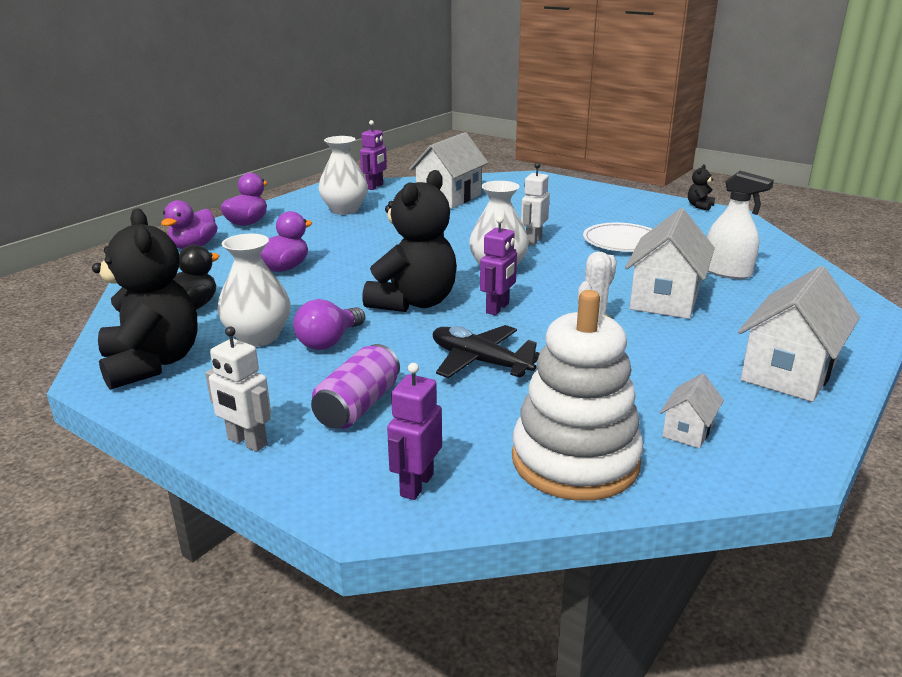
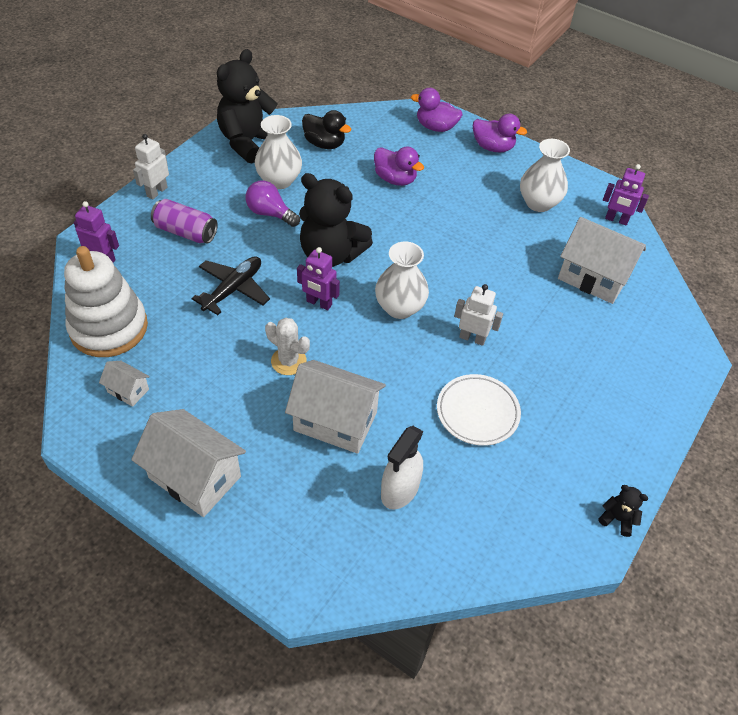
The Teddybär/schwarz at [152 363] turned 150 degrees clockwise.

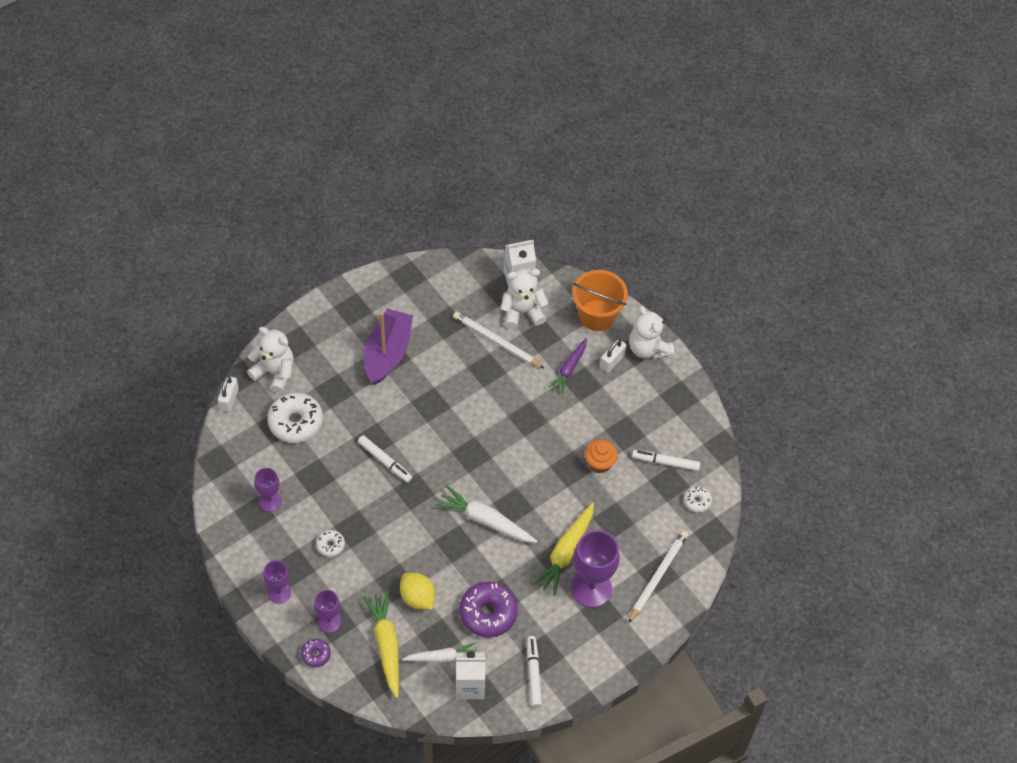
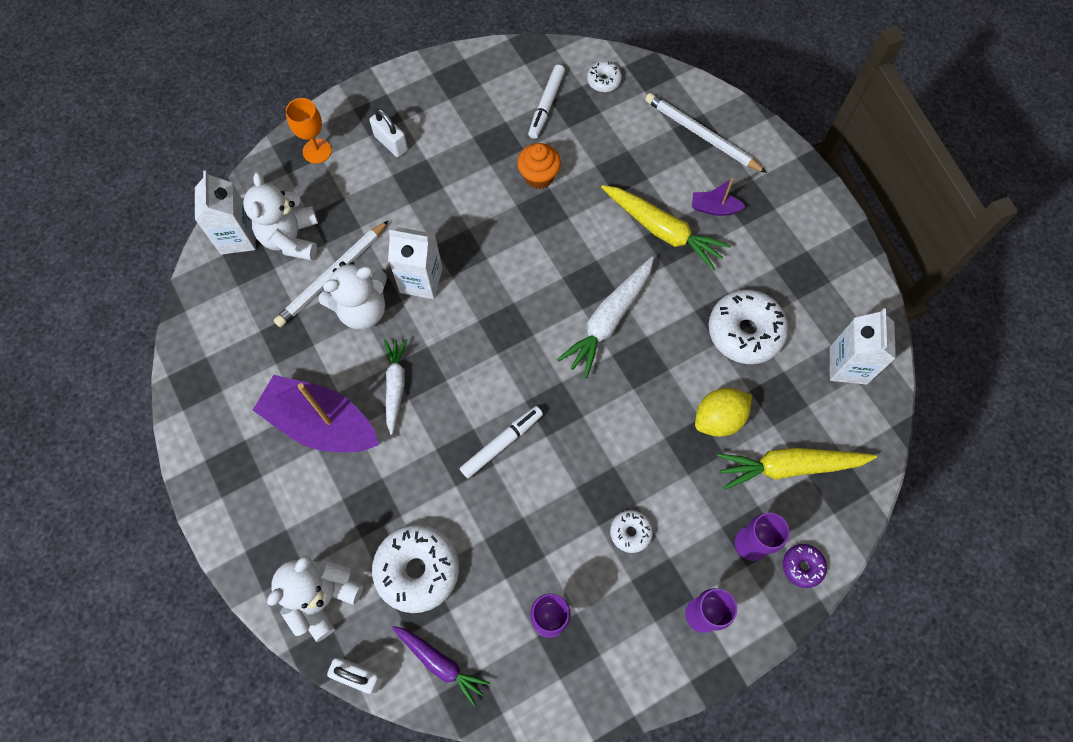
The Karotte/weiß moved from [441 657] to [395 386].
The Donut/lila at [488 613] became the Donut/weiß at [745 332].
The Filzstift/weiß at [533 673] disappeared.
The Karotte/lila moved from [569 368] to [440 663].
The Kelch/lila at [591 588] was replaced by the Boot/lila at [714 208].
The Eimer/orange at [597 315] was replaced by the Kelch/orange at [317 151].
The Teddybär/weiß moved from [648 348] to [362 309].
The Getränkekarton/weiß at [421 280] appeared.

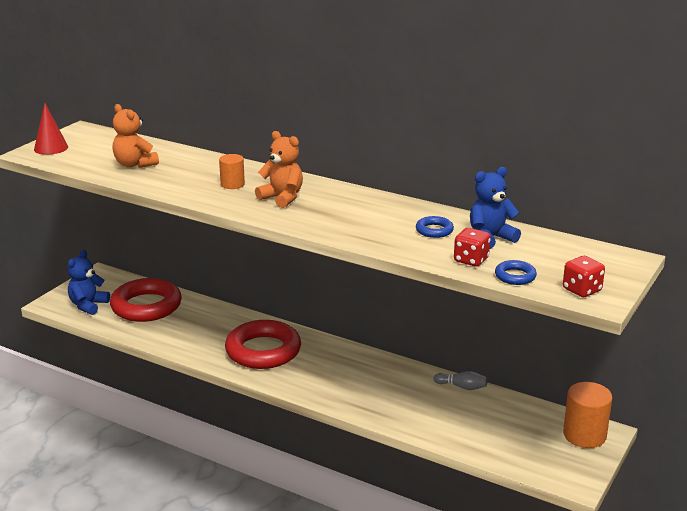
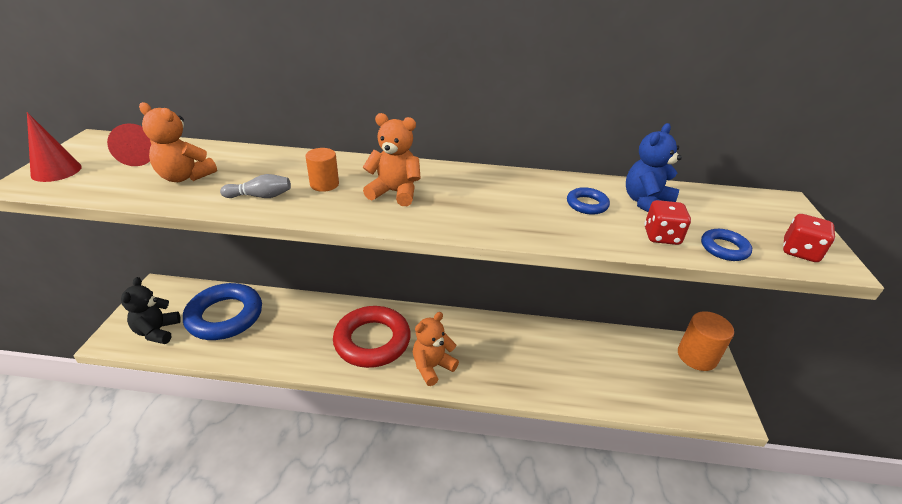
The Teddybär/blau at [88 305] became the Teddybär/schwarz at [157 331].
The Ring/rot at [146 306] became the Ring/blau at [225 316].
The Bowlingkegel/grau moved from [462 387] to [260 196].
The Kegel/rot at [139 156] appeared.
The Teddybär/orange at [432 367] appeared.

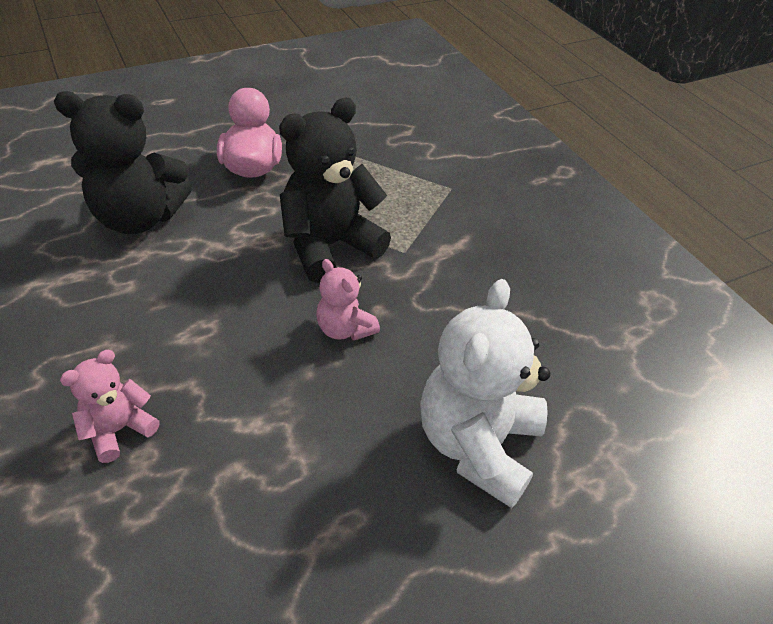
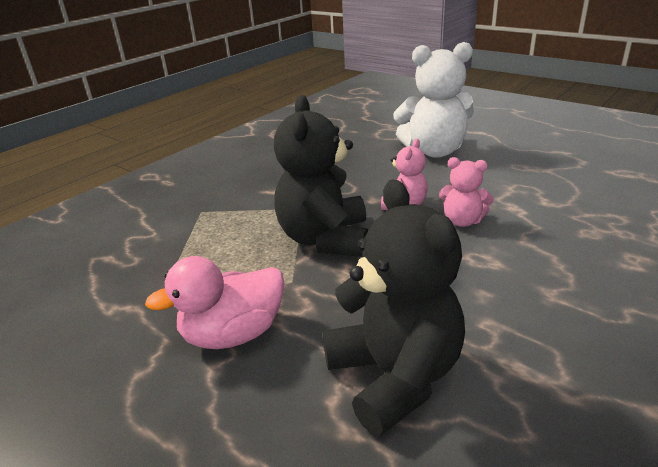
The Teddybär/rosa moved from [119 430] to [462 221].
The Teddybär/schwarz at [330 246] turned 60 degrees clockwise.

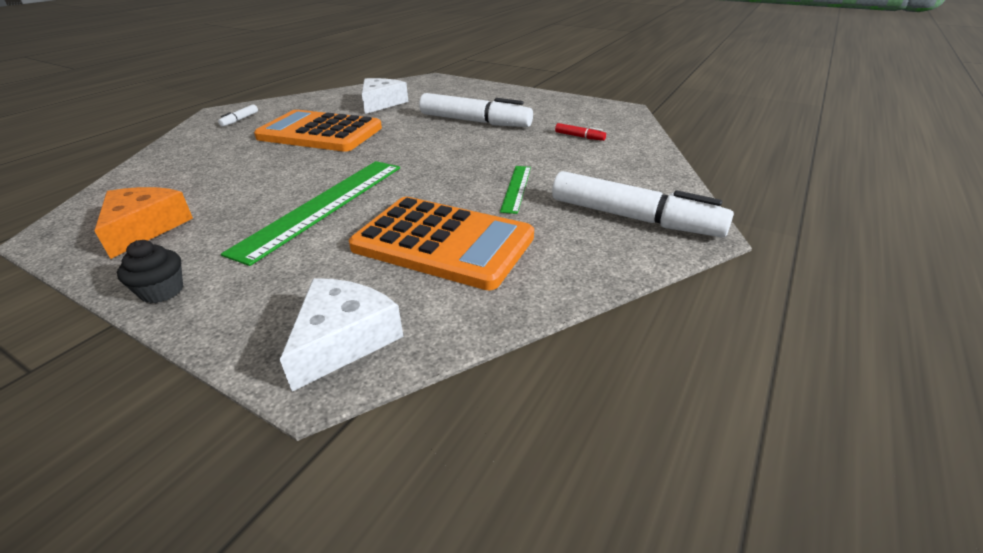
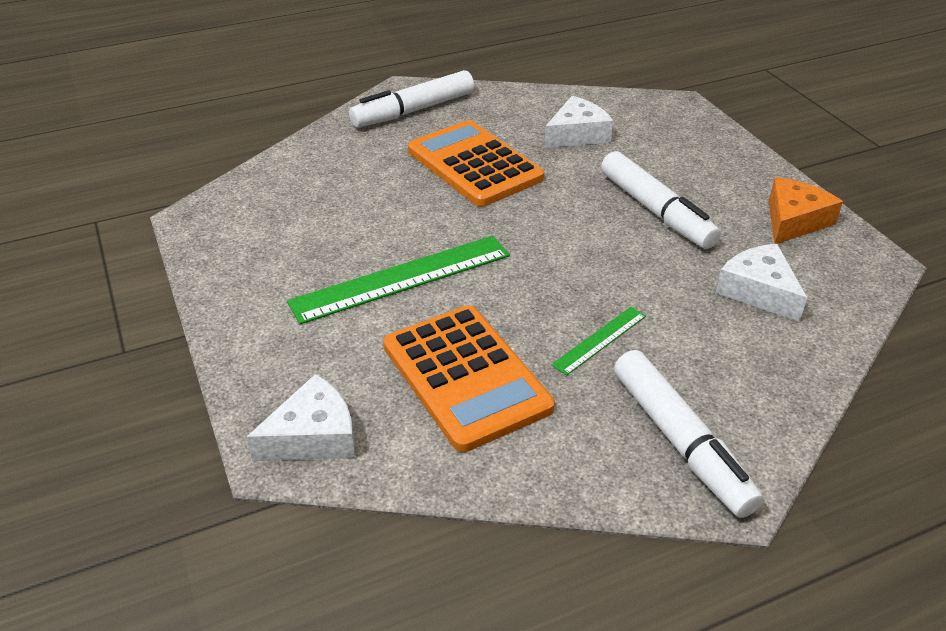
The Käse/orange moved from [144 228] to [794 220].
The Muffin/schwarz at [162 291] disappeared.
The Filzstift/weiß at [240 120] changed to 2.44 times the size.
The Filzstift/rot at [579 137] was replaced by the Käse/weiß at [758 291].

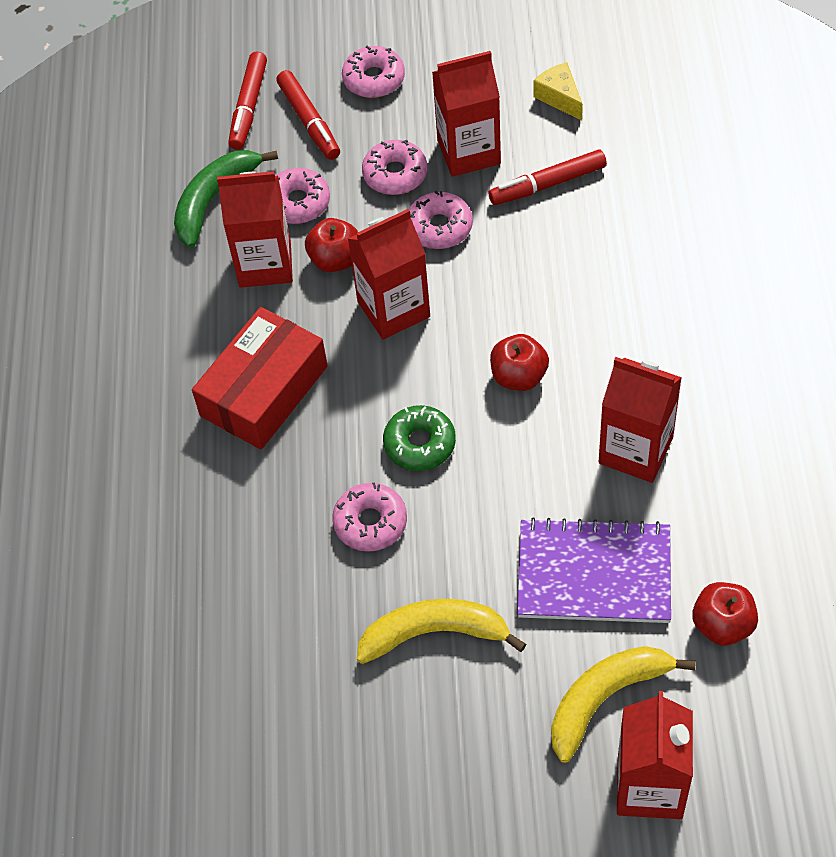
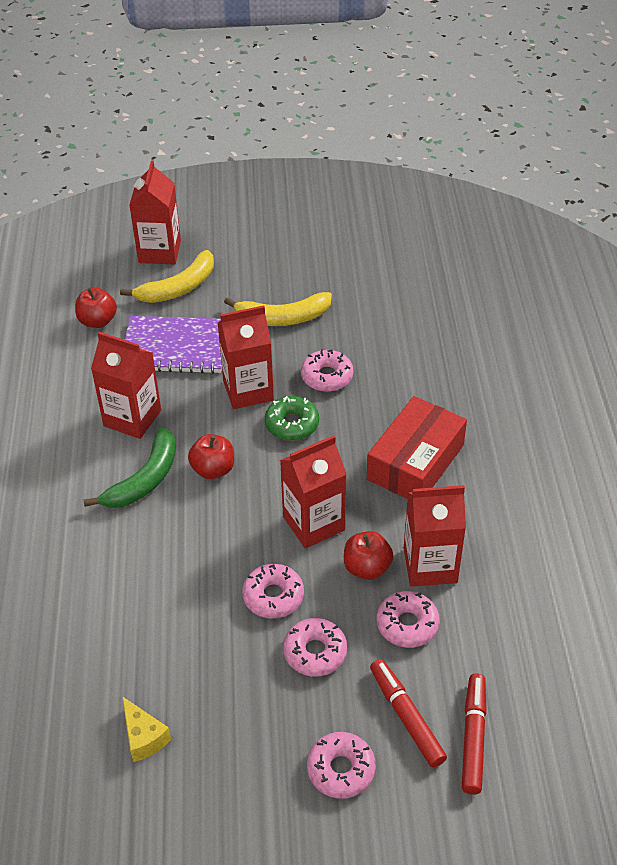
The Banane/grün moved from [214 200] to [145 479].
The Getränkekarton/rot moved from [468 152] to [248 390].
The Filzstift/rot at [547 184] disappeared.

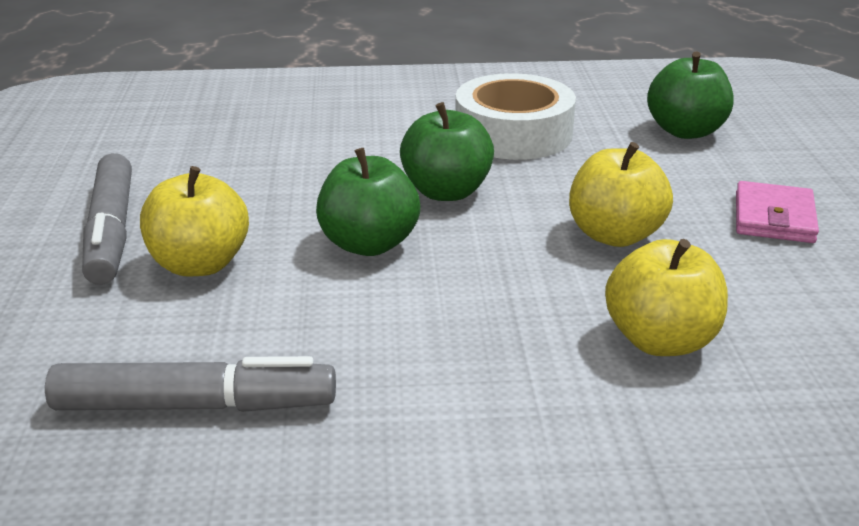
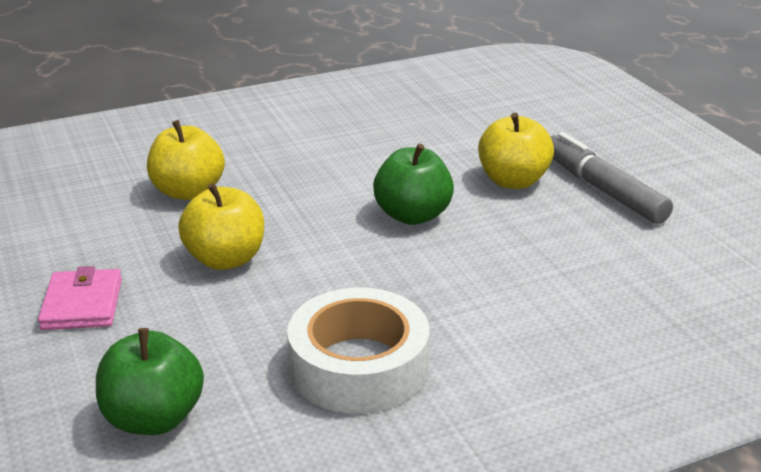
The Filzstift/grau at [195 405] disappeared.
The Apfel/grün at [446 192] disappeared.

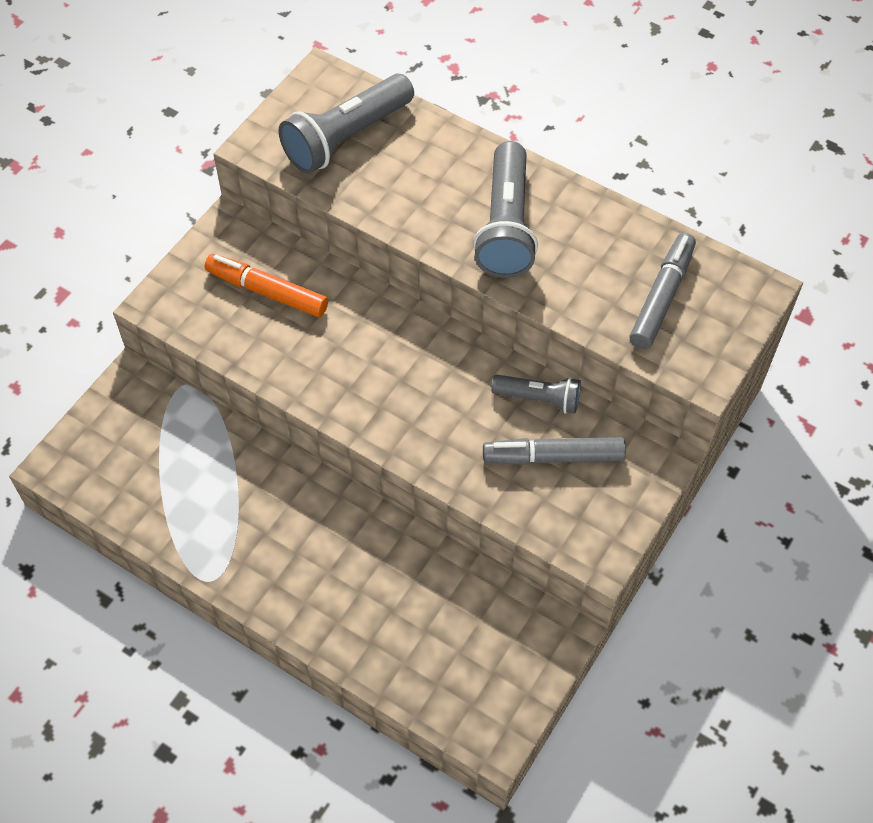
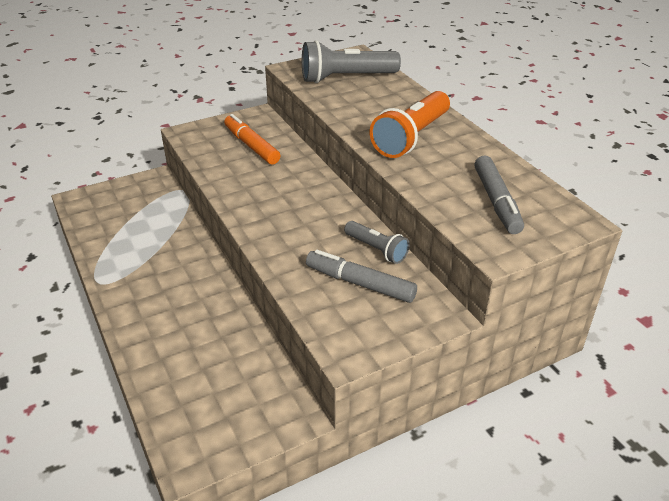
The Taschenlampe/grau at [505 226] became the Taschenlampe/orange at [411 137].
The Filzstift/grau at [661 297] turned 120 degrees clockwise.

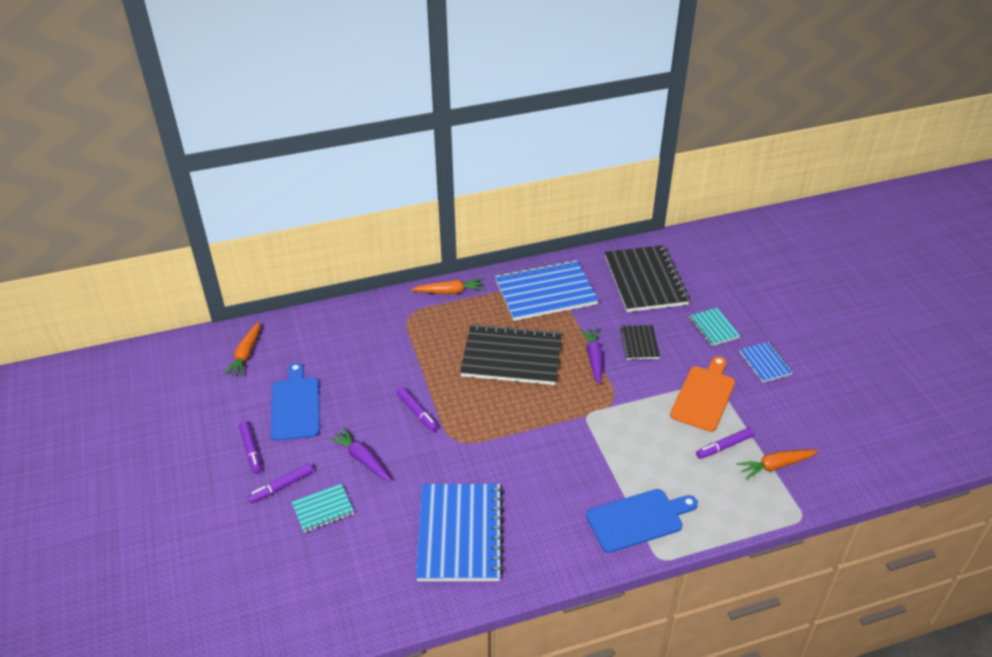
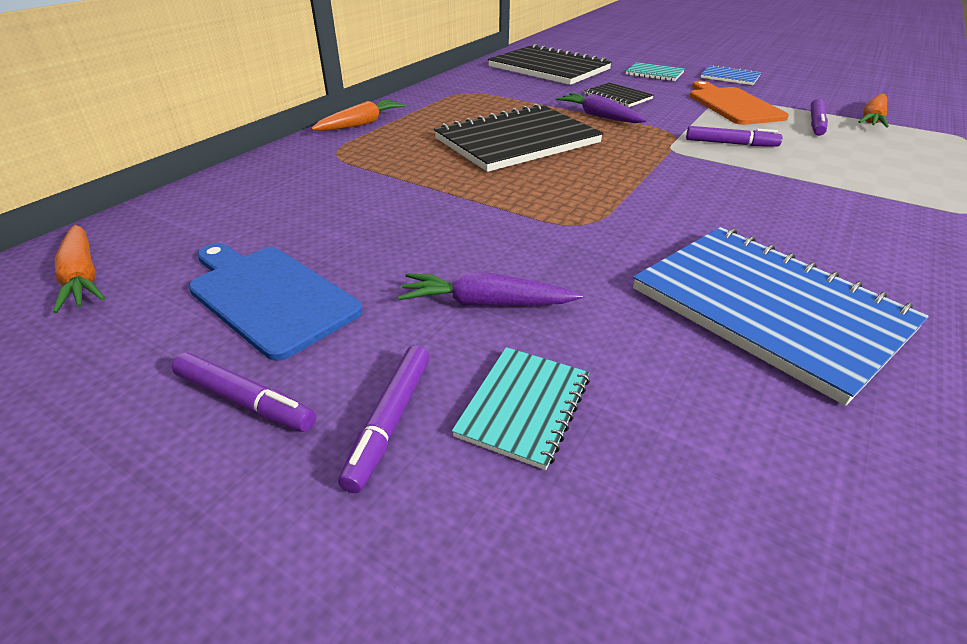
The Filzstift/lila moved from [417 412] to [731 144].
The Notizbuch/blau at [545 293] disappeared.
The Schneidebrett/blau at [638 519] disappeared.

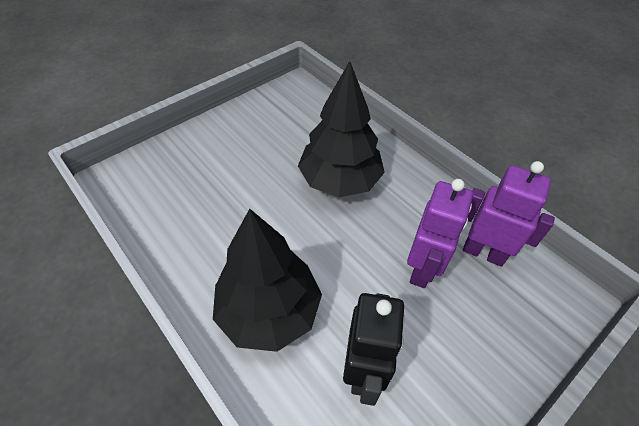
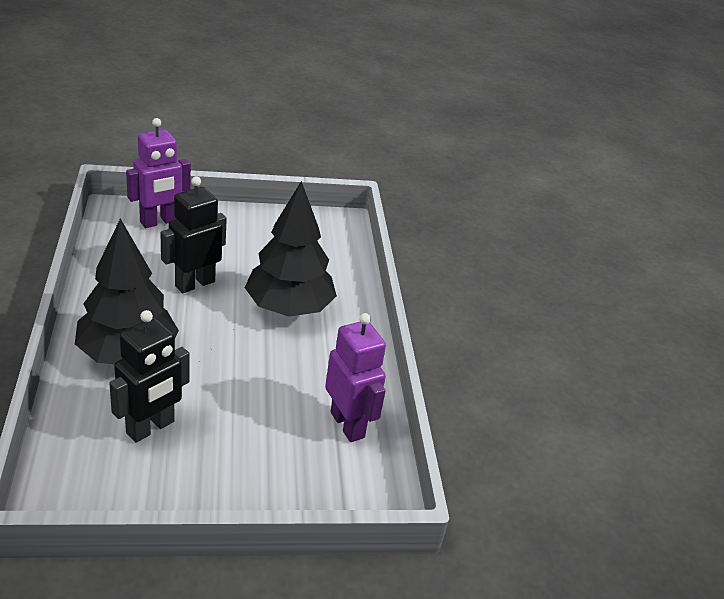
The Roboter/lila moved from [422 269] to [159 222].
The Roboter/schwarz at [194 283] appeared.

